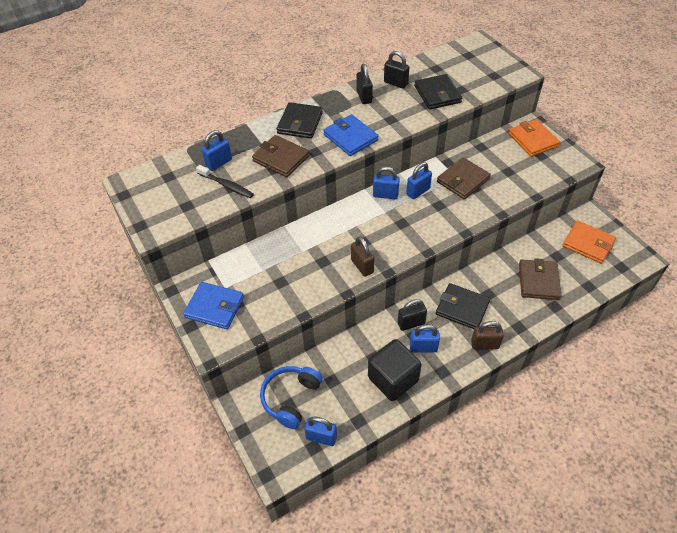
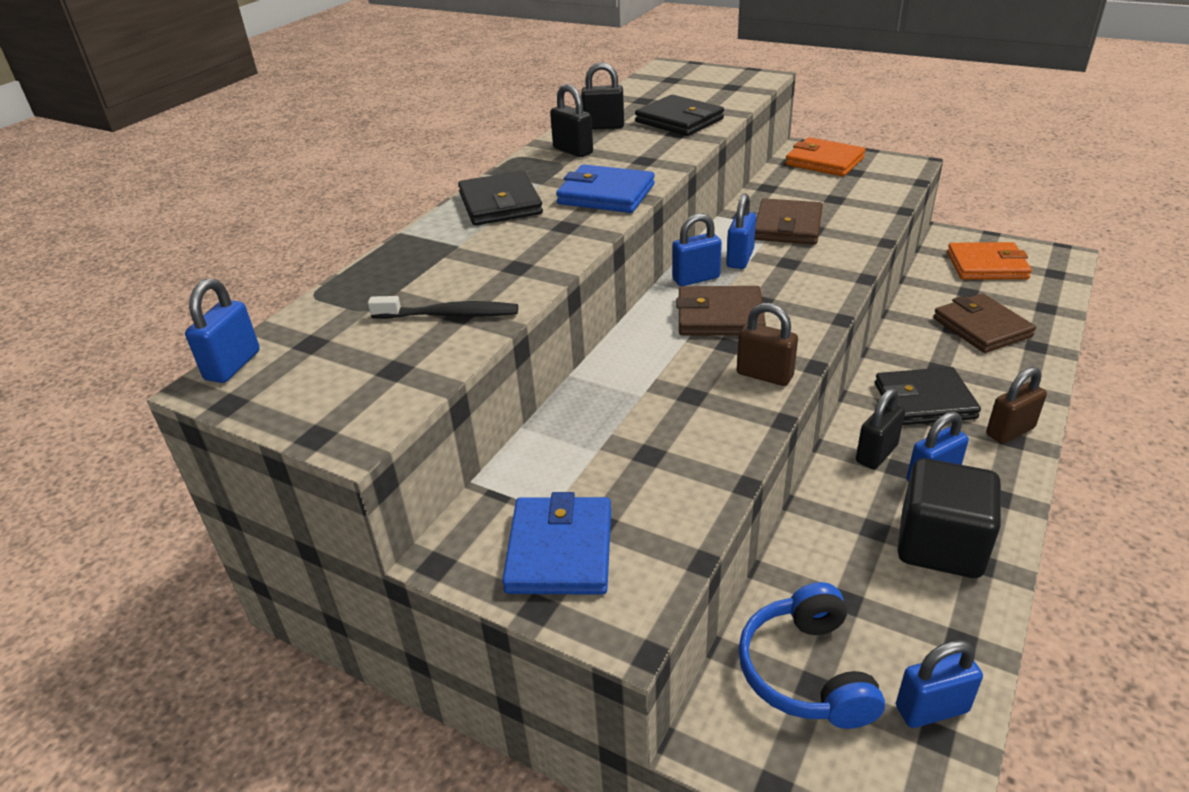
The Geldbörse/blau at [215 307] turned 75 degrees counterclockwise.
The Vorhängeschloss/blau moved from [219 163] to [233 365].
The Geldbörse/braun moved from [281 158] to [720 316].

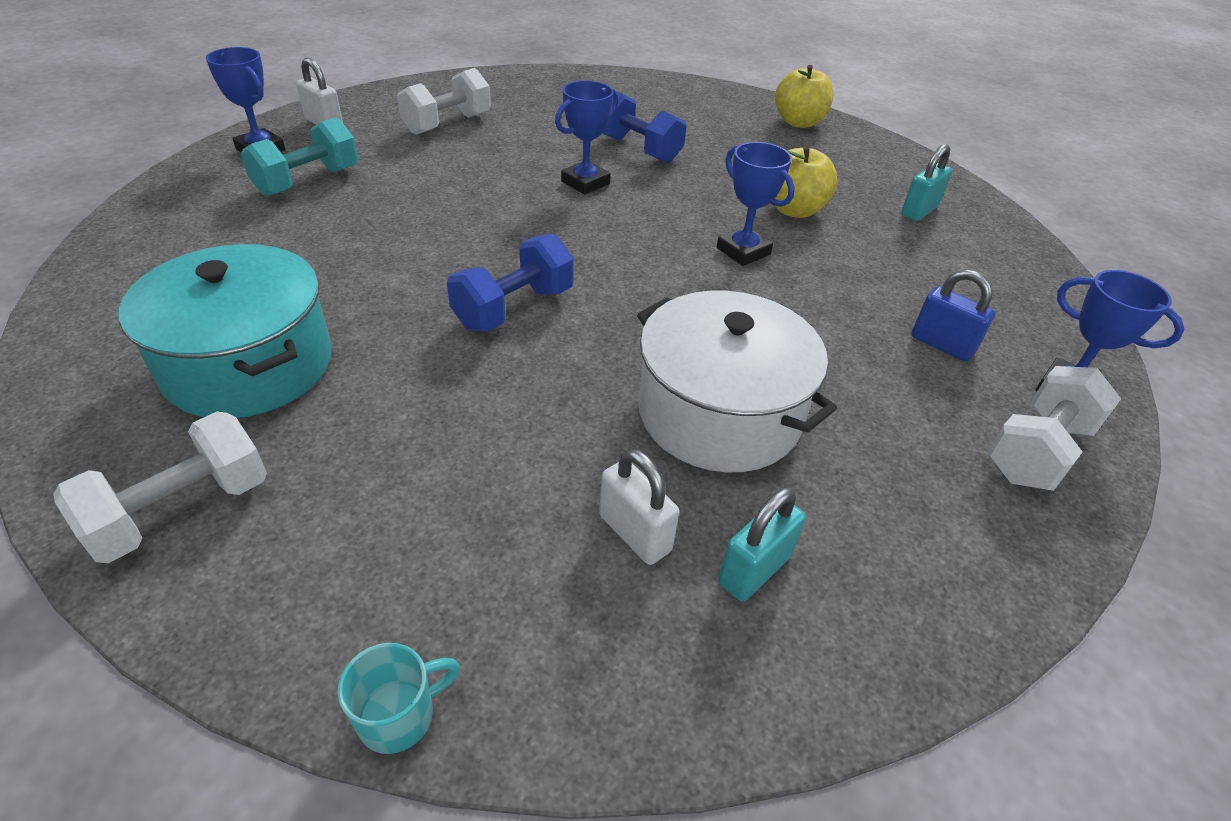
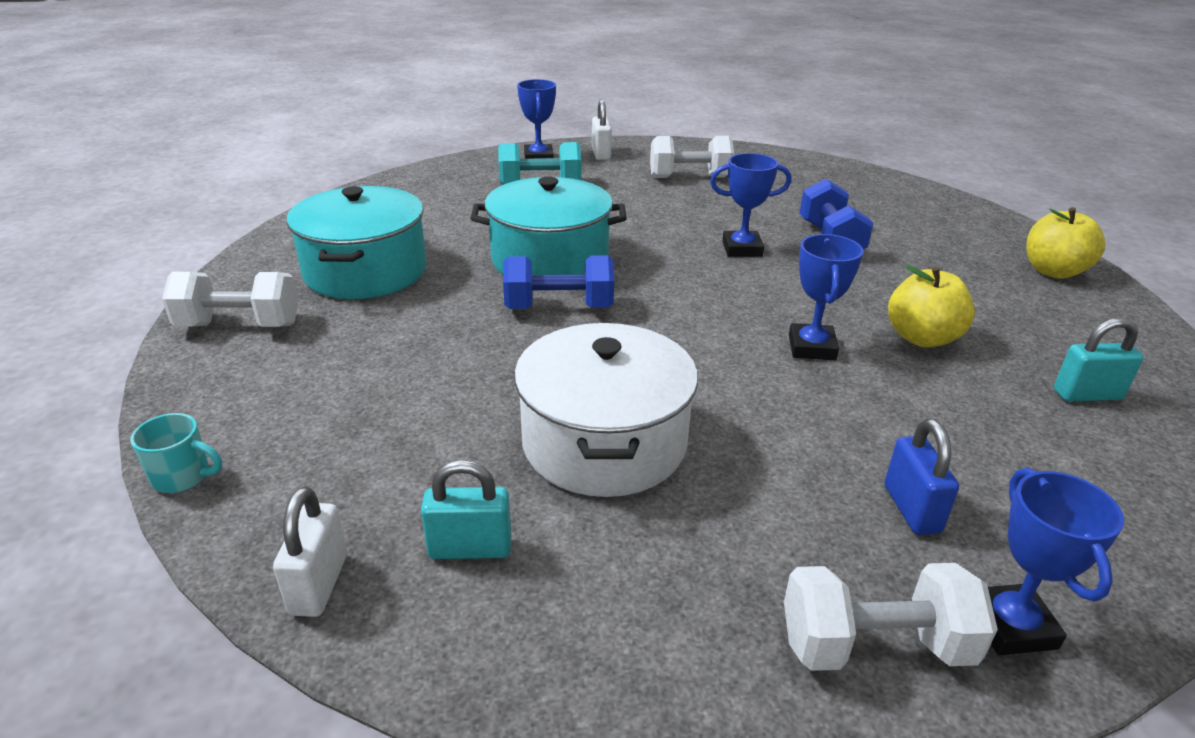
The Vorhängeschloss/weiß moved from [634 533] to [319 584].
The Kochtopf/türkis at [550 259] appeared.

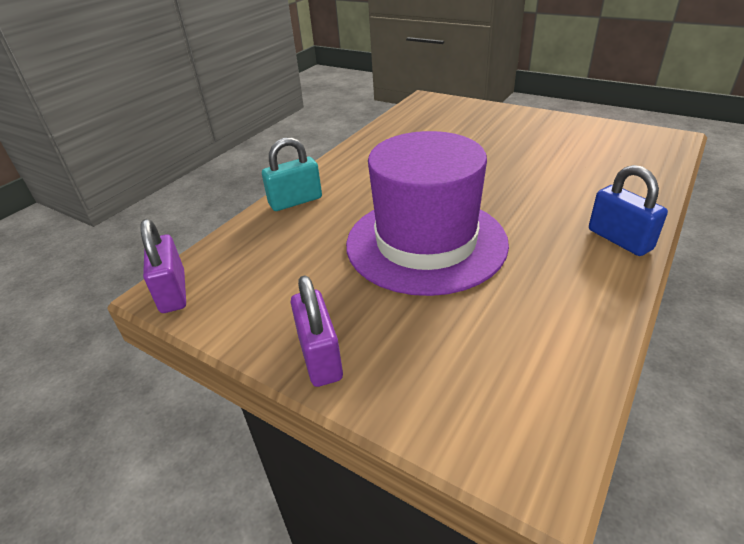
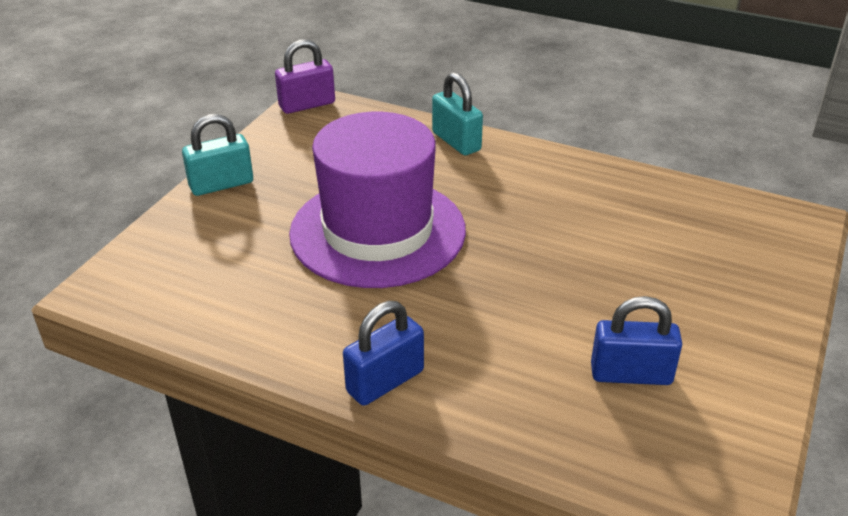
The Vorhängeschloss/lila at [320 357] became the Vorhängeschloss/türkis at [221 184].
The Vorhängeschloss/blau at [631 374] appeared.

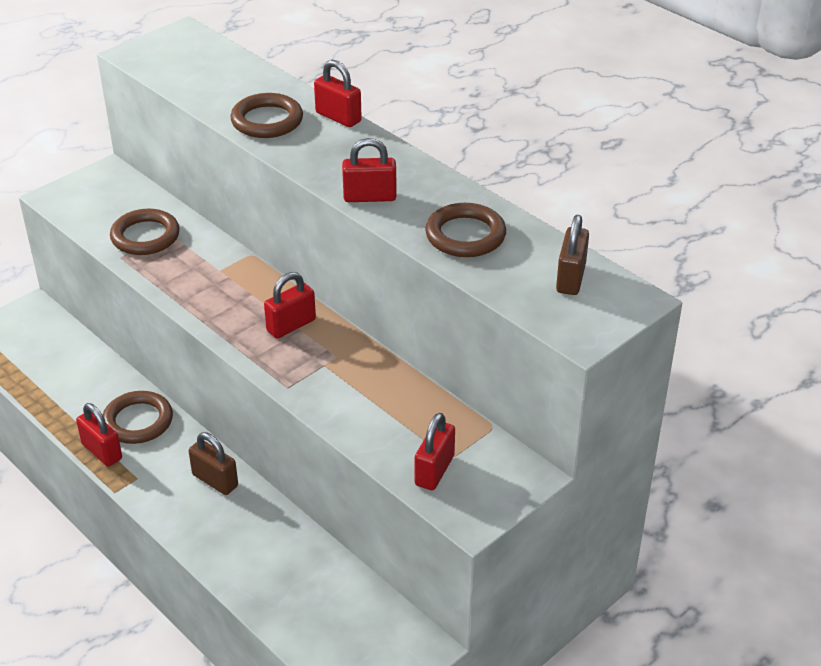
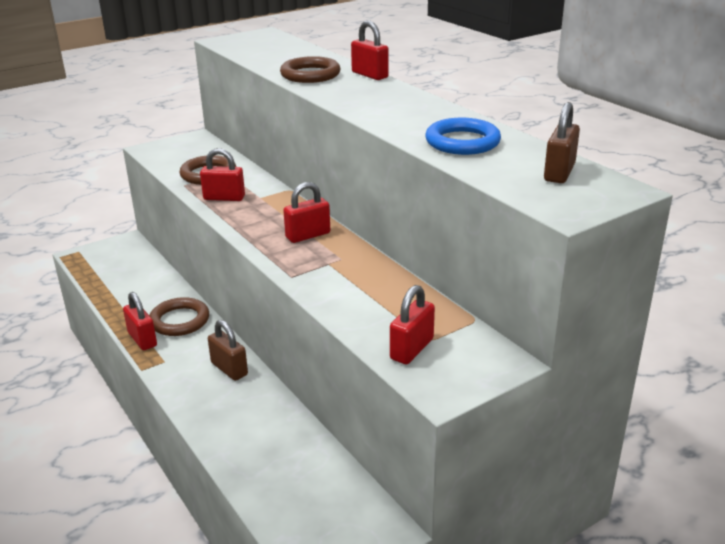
The Vorhängeschloss/rot moved from [369 197] to [224 198].
The Ring/braun at [465 235] became the Ring/blau at [462 142].

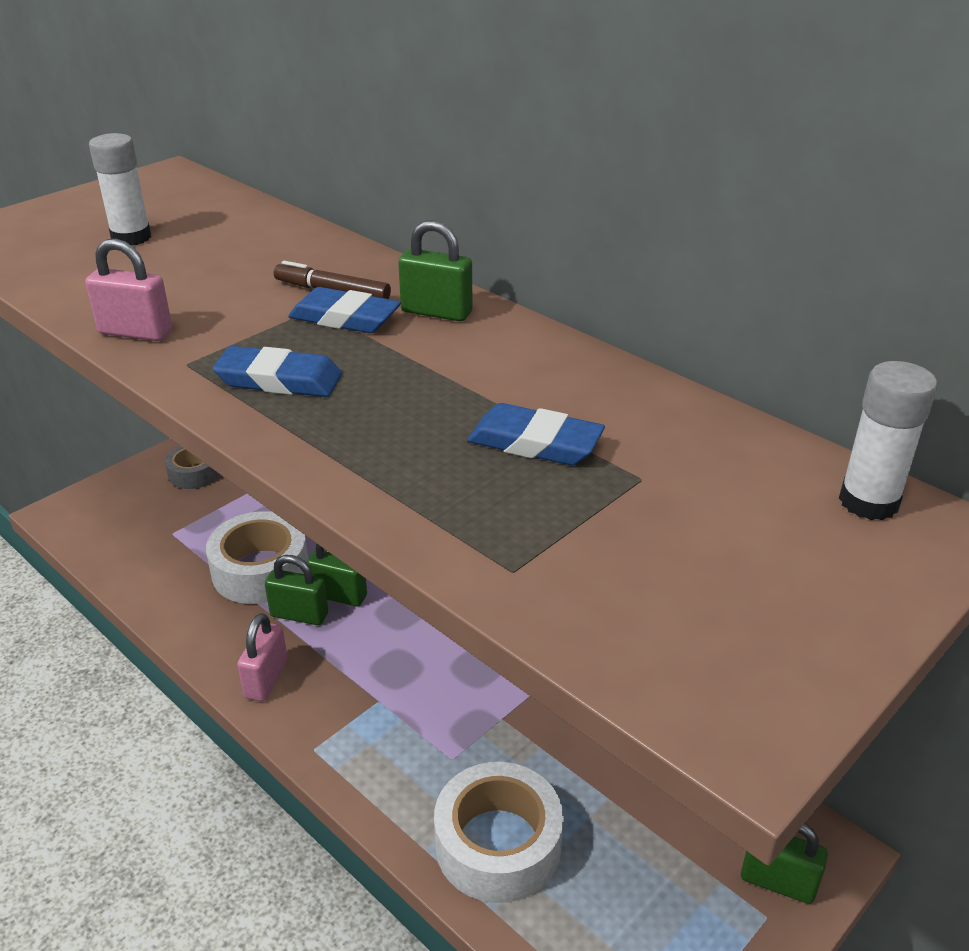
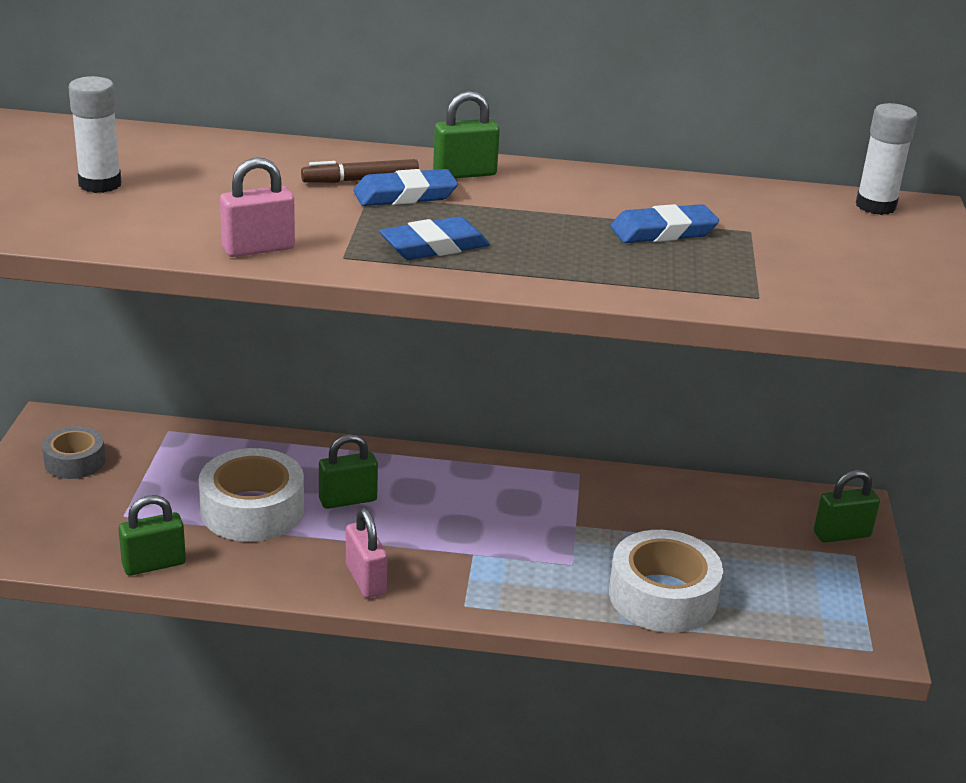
The Vorhängeschloss/grün moved from [299 615] to [154 564].

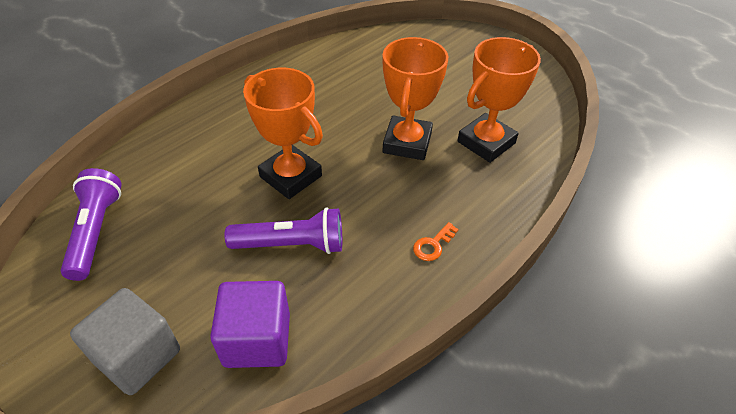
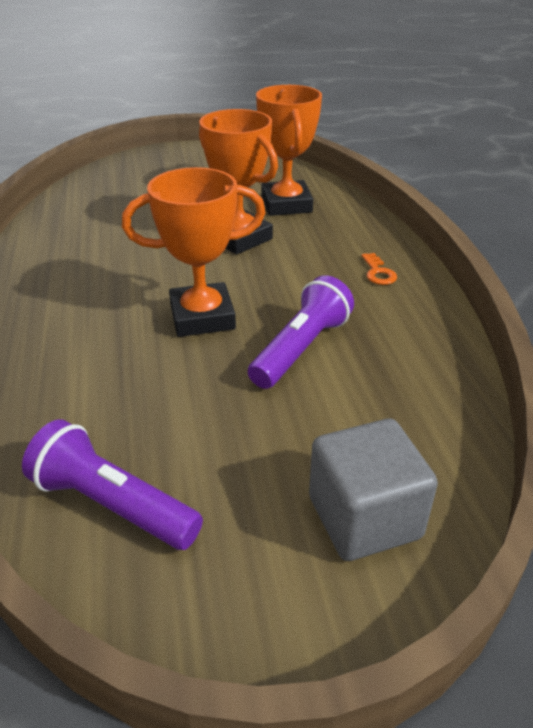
The Kubus/lila at [257 339] disappeared.

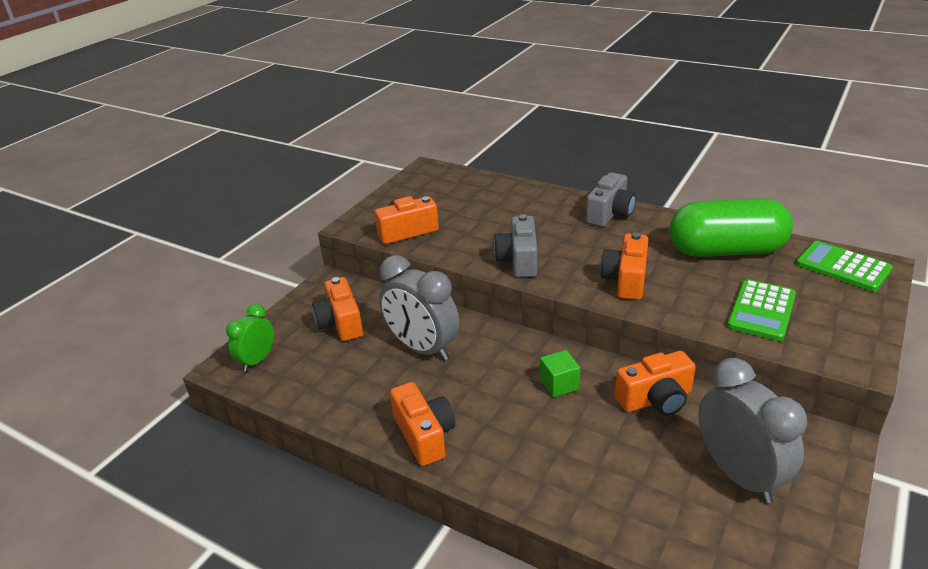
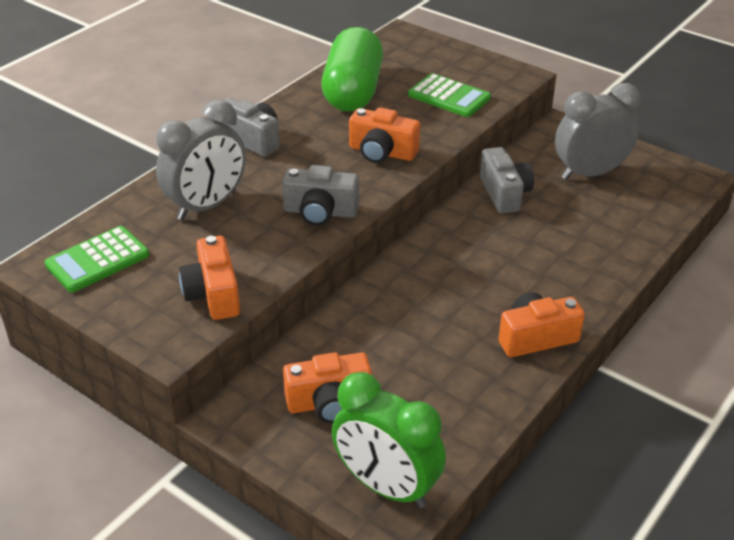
The Wecker/grün at [257 360] changed to 1.70 times the size.
The Wecker/grau moved from [422 348] to [207 206].
The Kubus/grün at [559 384] disappeared.
The Kamera/orange at [655 399] became the Kamera/grau at [504 193].
The Taschenrechner/grün moved from [842 267] to [97 260].

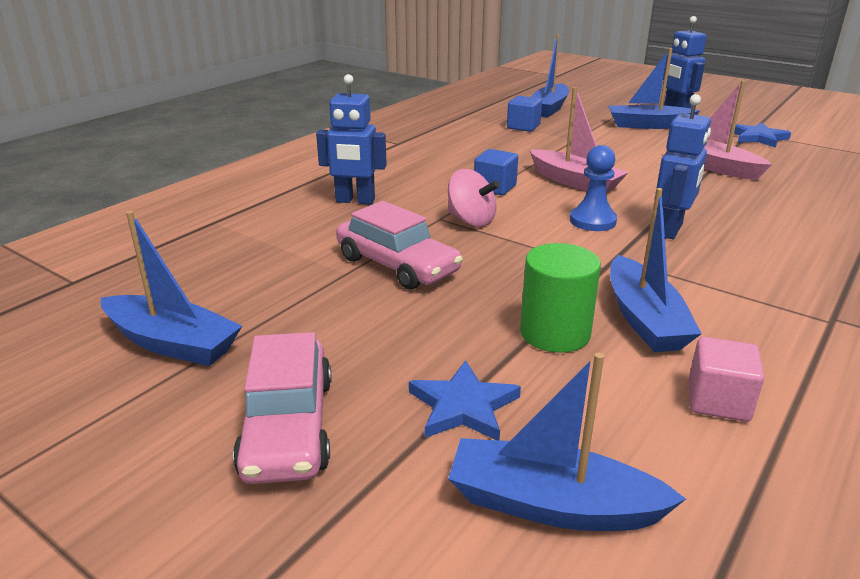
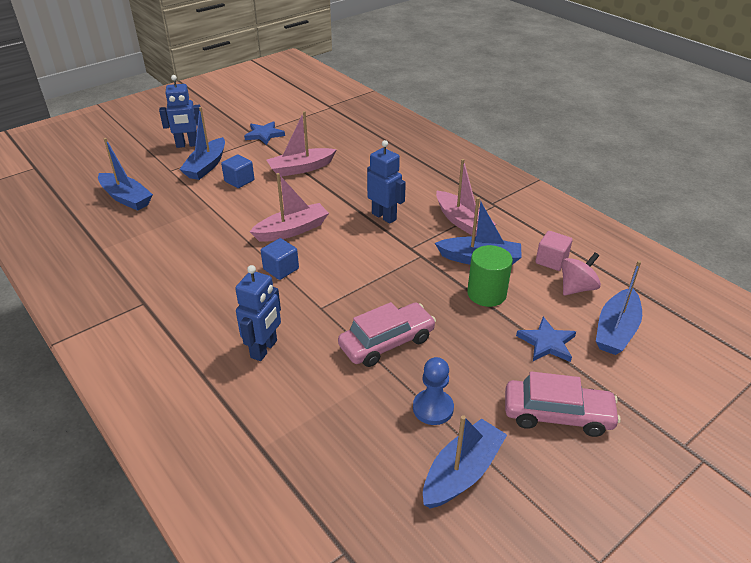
The Kreisel/rosa moved from [471 220] to [576 288].
The Kubus/blau moved from [523 127] to [239 181].
The Bauer/blau moved from [592 221] to [433 408].
The Boot/rosa at [462 222] appeared.

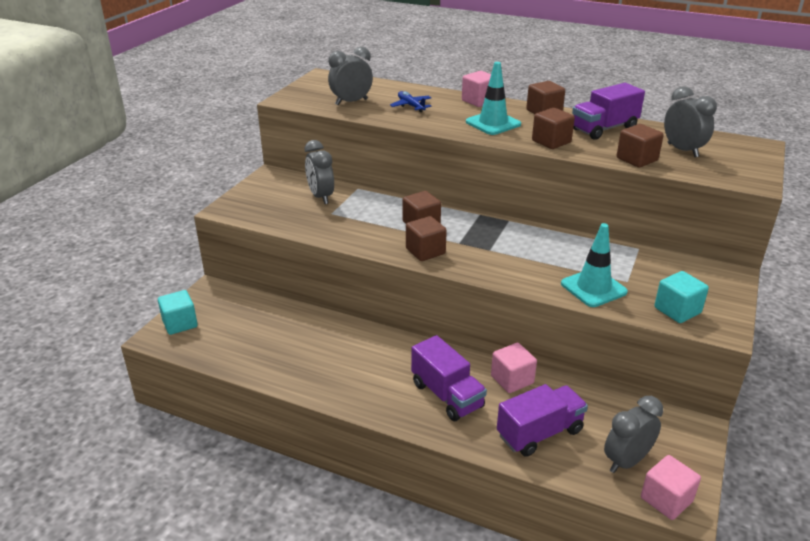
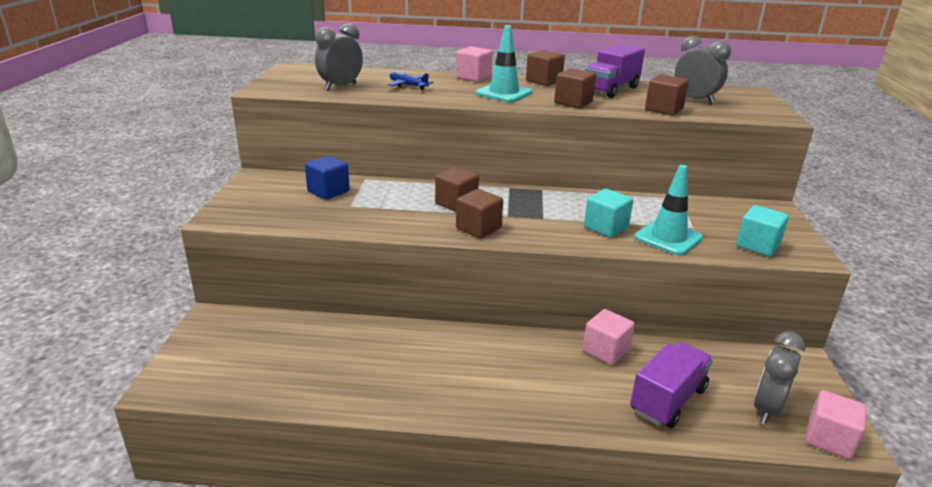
The Kubus/türkis moved from [180 323] to [606 228].
The Wecker/grau at [321 197] was replaced by the Kubus/blau at [328 191].
The Lastwagen/lila at [447 395] disappeared.

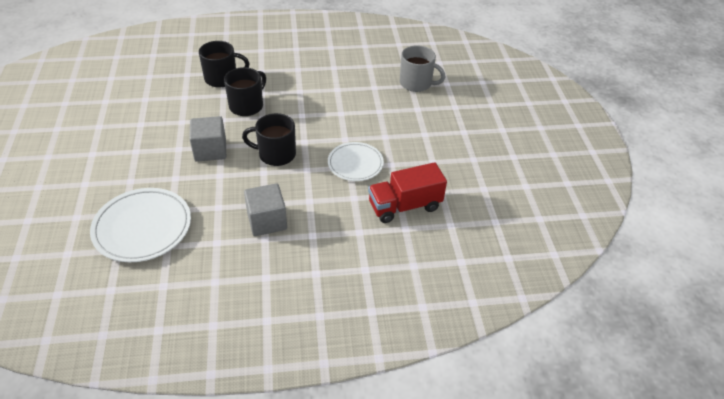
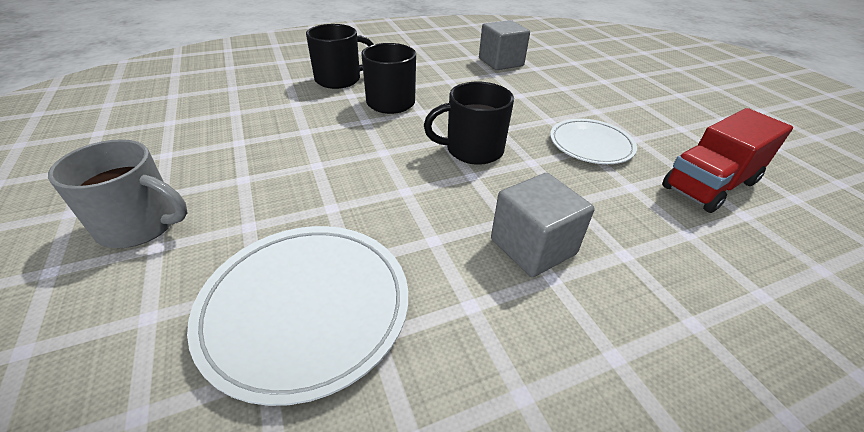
The Kubus/grau moved from [210 150] to [501 62].
The Tasse/grau moved from [416 83] to [140 225].

